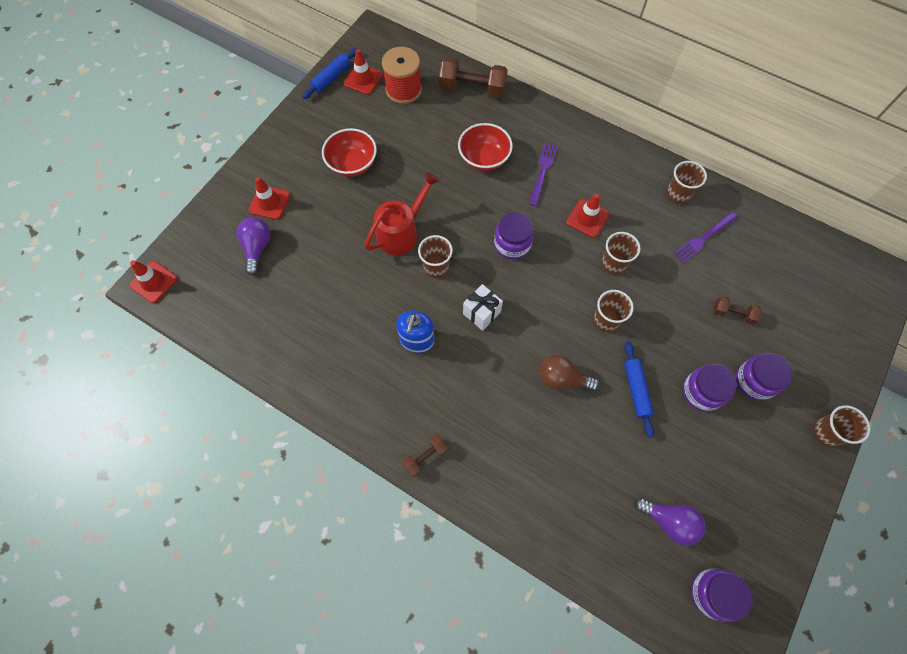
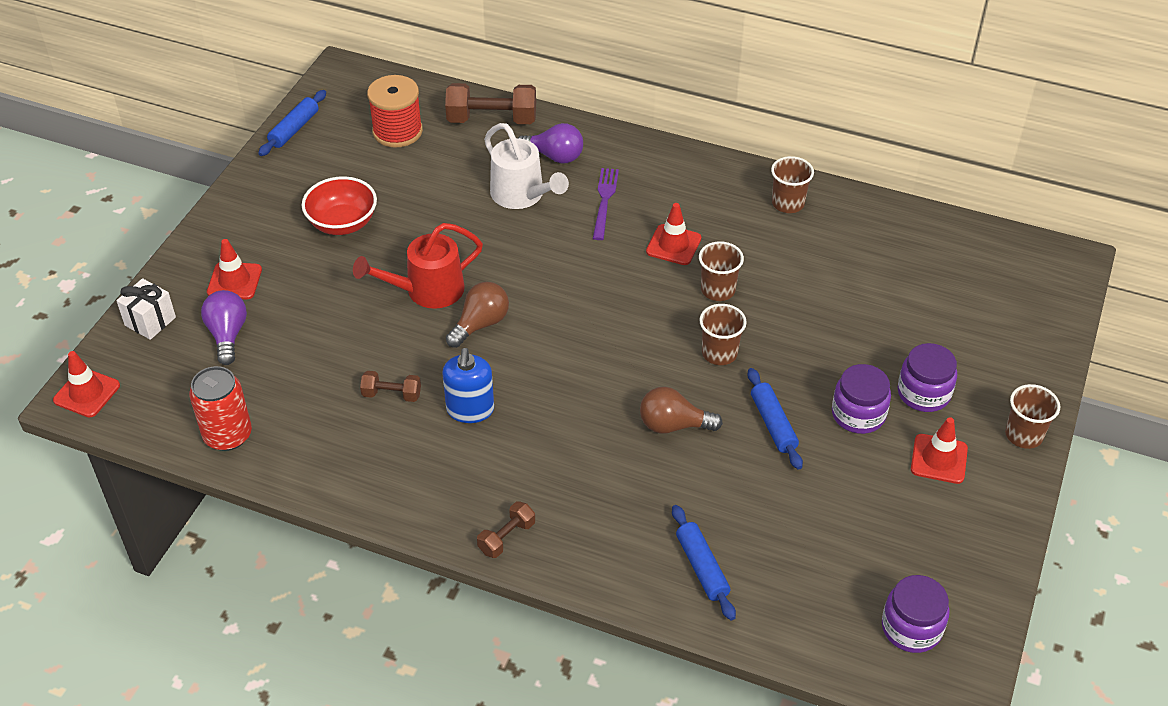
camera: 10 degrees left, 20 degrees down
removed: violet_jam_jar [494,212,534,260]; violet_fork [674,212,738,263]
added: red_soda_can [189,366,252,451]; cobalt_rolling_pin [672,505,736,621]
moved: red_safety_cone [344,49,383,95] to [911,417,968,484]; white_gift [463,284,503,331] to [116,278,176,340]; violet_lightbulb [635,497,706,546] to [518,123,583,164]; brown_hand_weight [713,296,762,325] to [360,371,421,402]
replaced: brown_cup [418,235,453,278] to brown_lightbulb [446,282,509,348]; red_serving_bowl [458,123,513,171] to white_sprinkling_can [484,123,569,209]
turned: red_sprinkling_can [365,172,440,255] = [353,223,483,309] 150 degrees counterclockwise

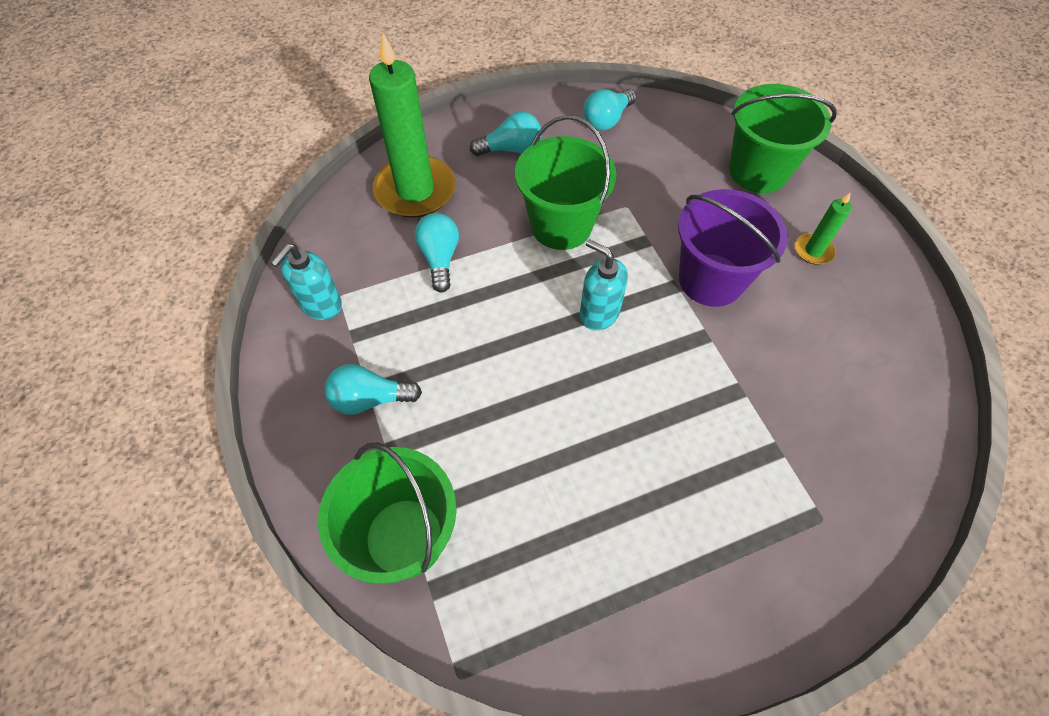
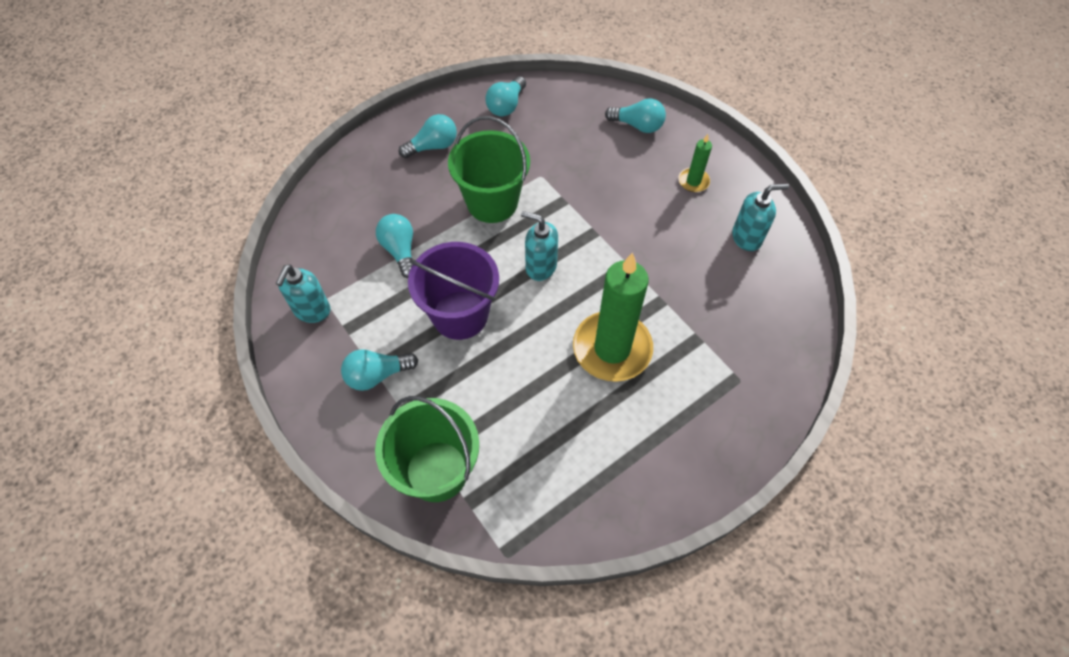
camera: 15 degrees left, 0 degrees up
added: turquoise_soap_pump [732,184,789,251]
moved: emerald_wax_candle [369,33,456,218] to [573,252,653,382]; violet_bucket [678,189,788,307] to [408,242,499,340]
replaced: emerald_bucket [729,84,837,193] to turquoise_lightbulb [605,98,666,133]

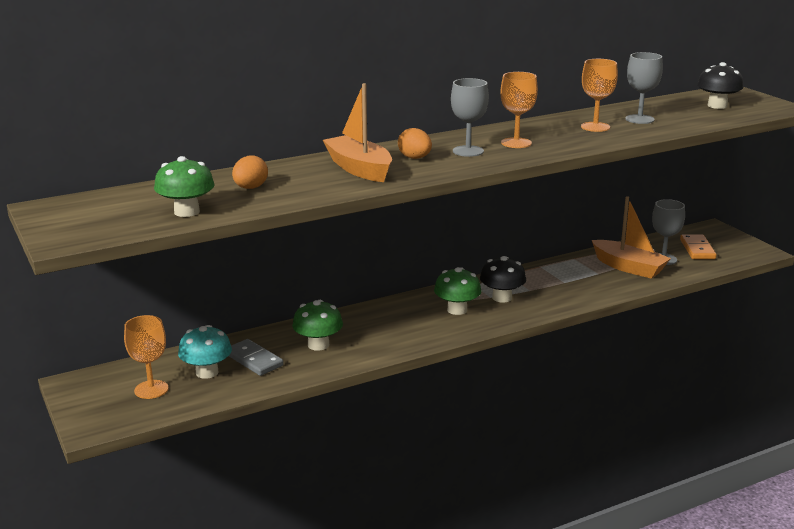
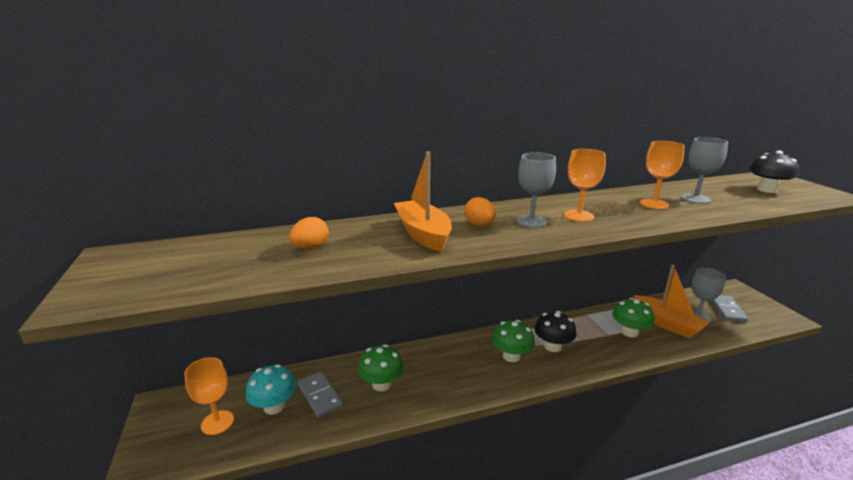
camera: 10 degrees right, 0 degrees up
moved: emerald_fungus [154,156,215,217] to [612,298,654,337]
recoloured: orange-coloured_domino [680,234,717,259] to grey_domino [711,295,748,322]

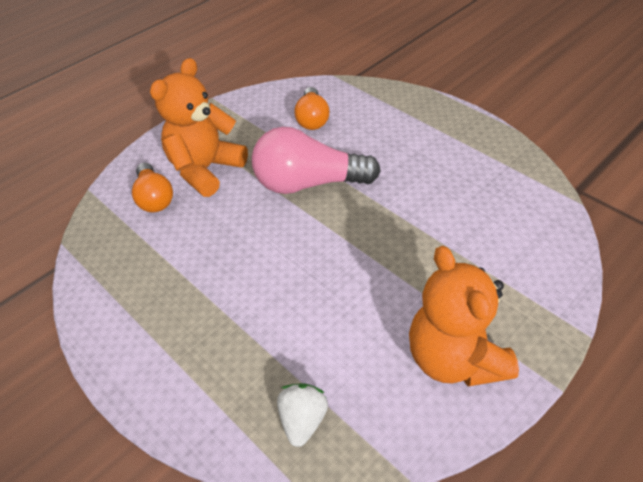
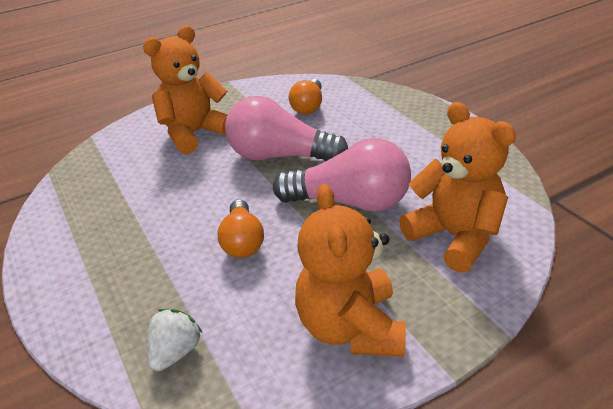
camera: 15 degrees right, 10 degrees down
added: rosy_lightbulb [273,138,411,212]; orange-coloured_stuffed_bear [399,102,516,273]
moved: orange-coloured_lightbulb [132,163,173,212] to [217,199,264,258]

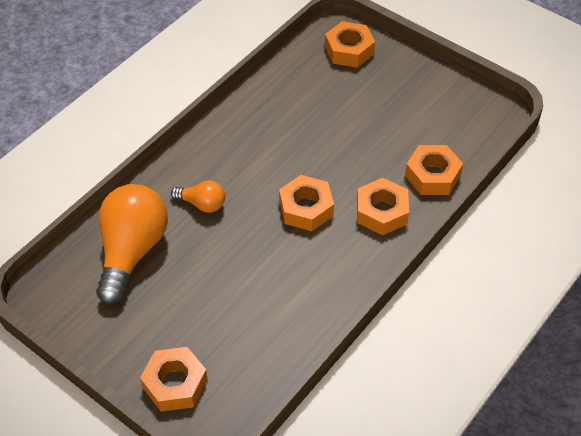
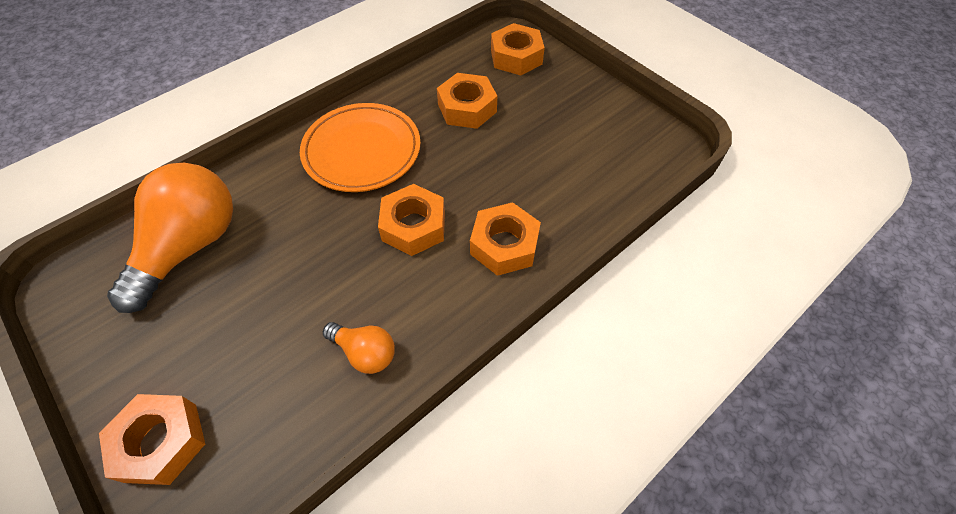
camera: 10 degrees right, 5 degrees up
added: orange-coloured_plate [300,103,421,192]
moved: orange-coloured_lightbulb [171,180,225,213] to [323,322,395,374]; orange-coloured_hex_nut [405,145,463,195] to [437,73,497,129]

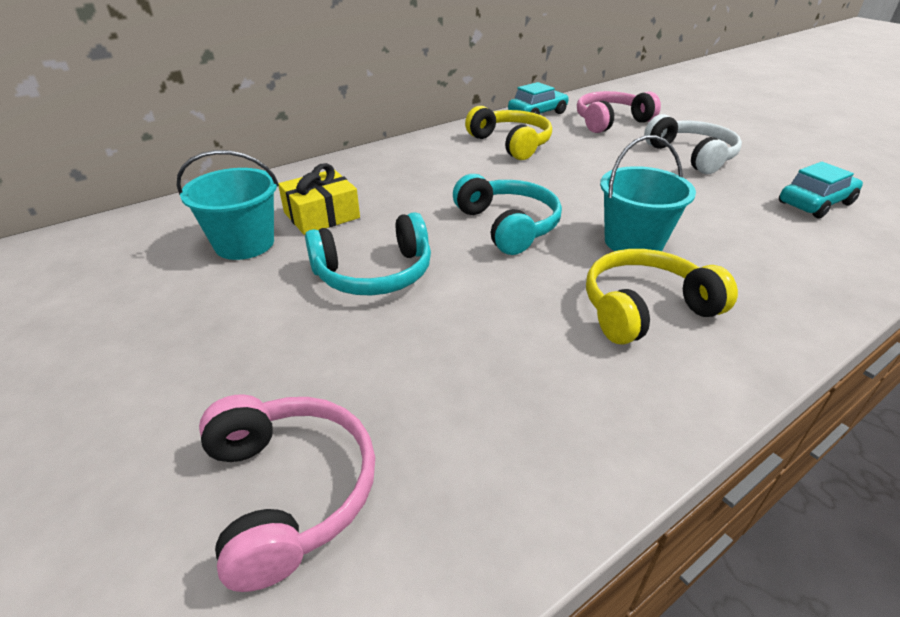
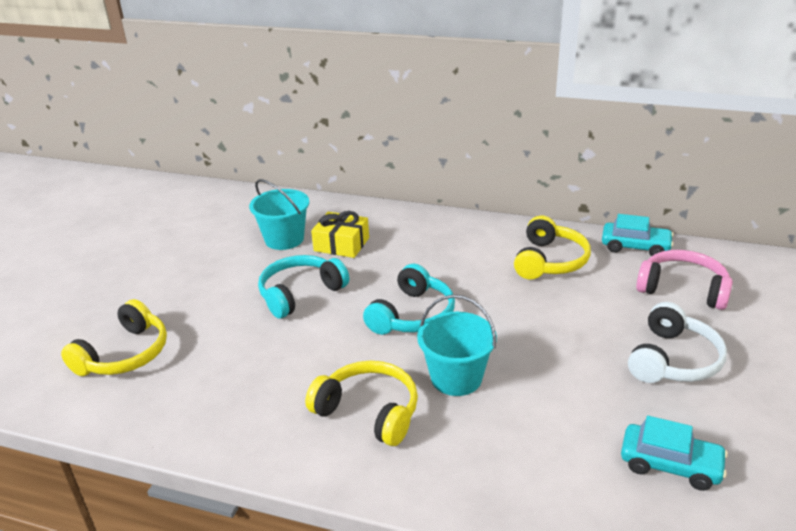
camera: 55 degrees right, 5 degrees down
recoloured: rosy_headphones [199,394,375,592] to bright_yellow_headphones [61,299,167,376]
turned: turquoise_headphones [305,212,431,296] = [258,255,349,319] 105 degrees clockwise

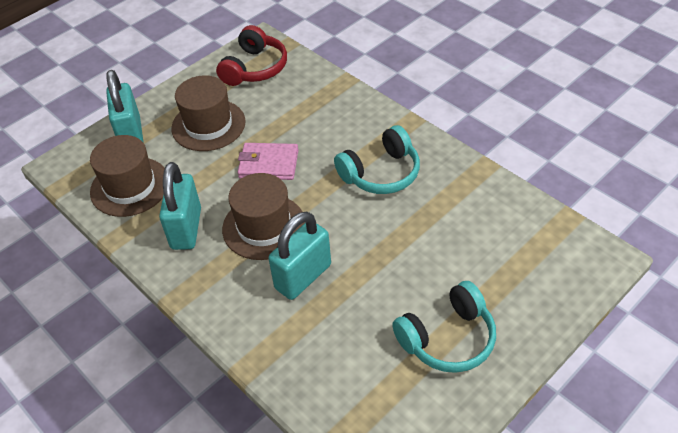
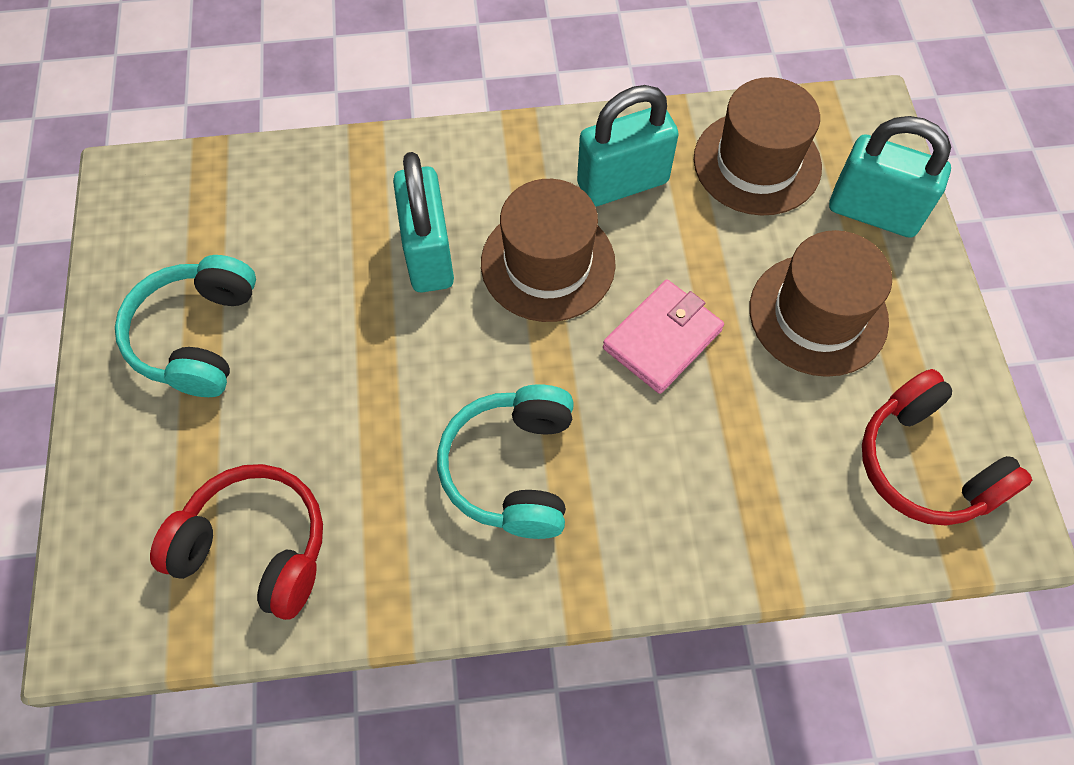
camera: 125 degrees right, 15 degrees up
added: red_headphones [150,464,323,620]
turned: turquoise_small_lock [159,162,201,250] = [577,85,679,207] 60 degrees counterclockwise

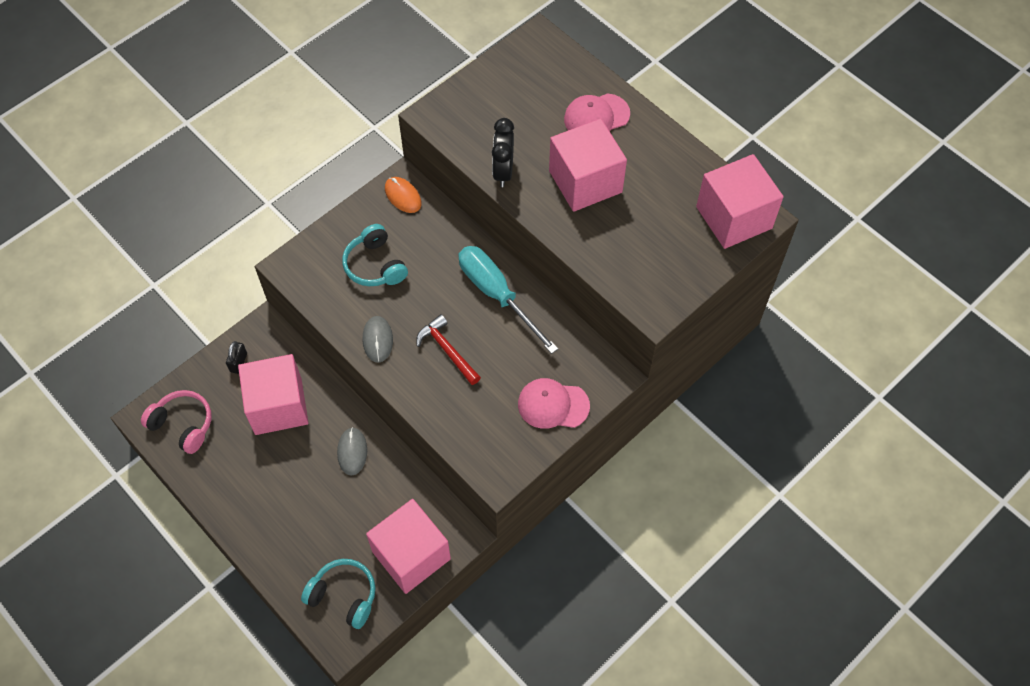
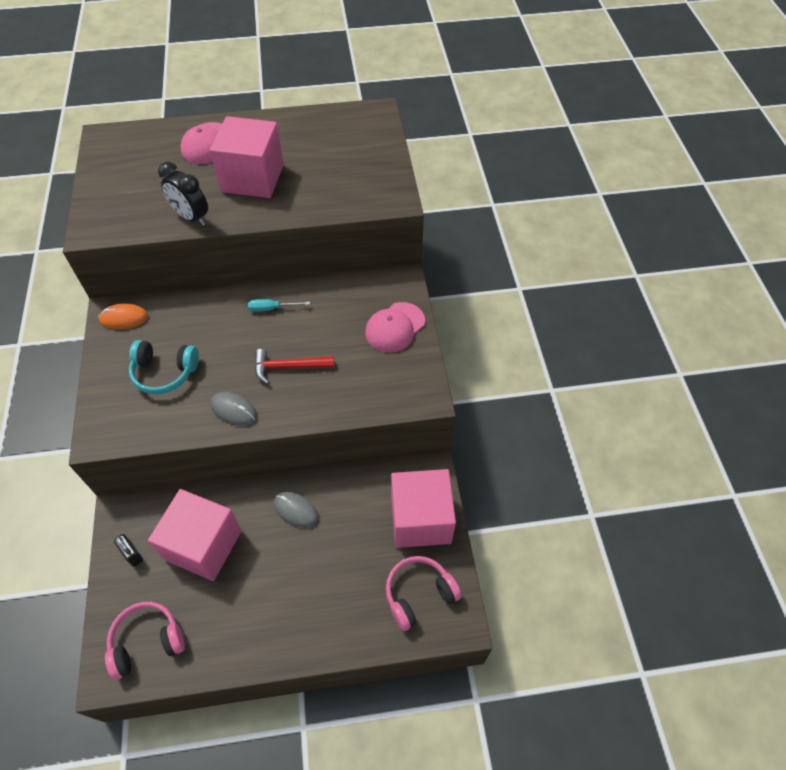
camera: 55 degrees left, 5 degrees down
removed: rosy_block [696,154,784,249]
recoloured: turquoise_headphones [301,559,376,629] to rosy_headphones [386,556,462,631]
resized: turquoise_screwdriver [458,246,558,354] = [248,299,310,312] x0.45

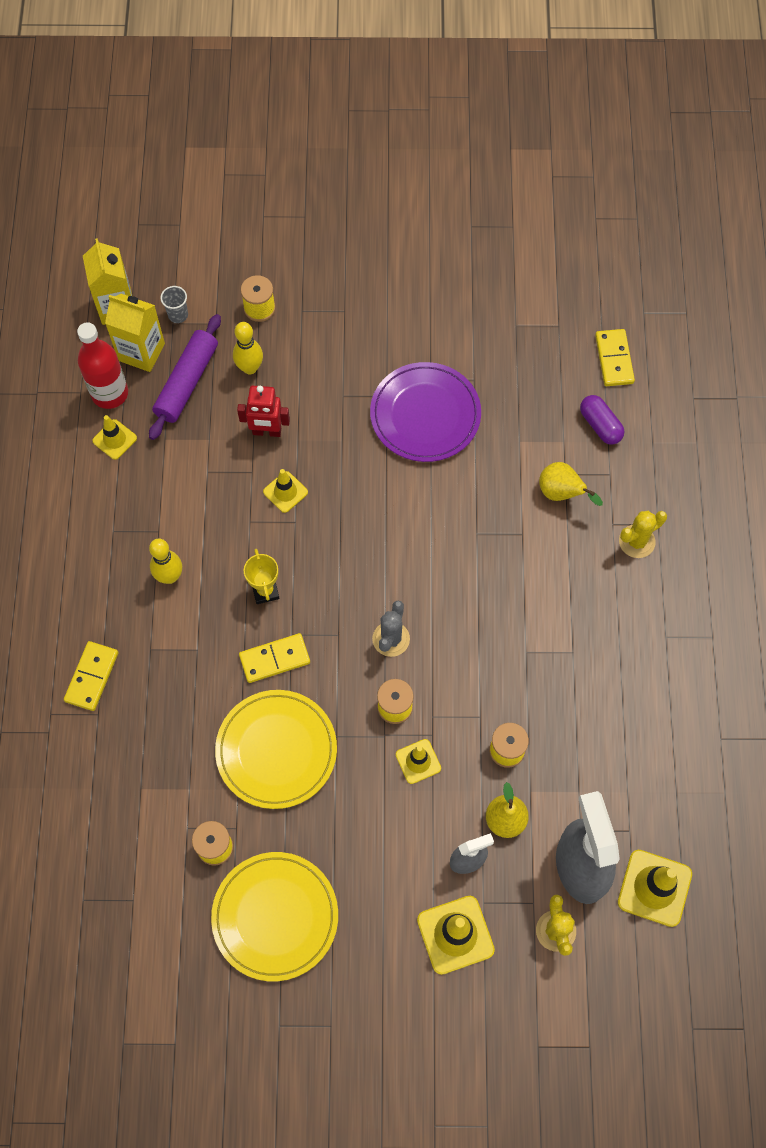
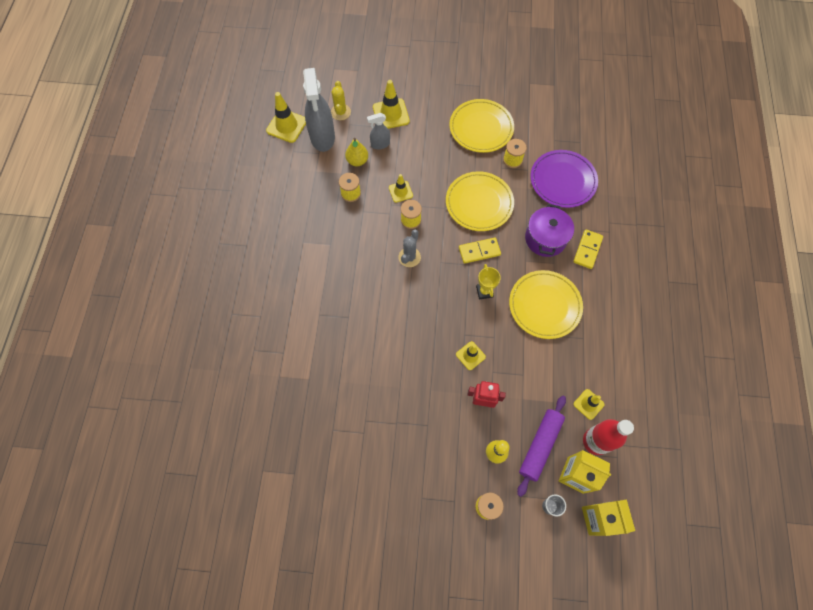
camera: 175 degrees left, 0 degrees up
removed: bright_yellow_toy_pear [539,462,603,506]; violet_pill_shape [580,395,625,445]; bright_yellow_domino [595,329,635,386]; bright_yellow_prickly_plant [619,511,667,558]
added: violet_cooking_pot [525,204,574,257]
moved: violet_plate [370,362,481,462] to [530,150,598,208]
replaced: bright_yellow_bowling_pin [149,538,182,584] to bright_yellow_plate [509,270,583,339]

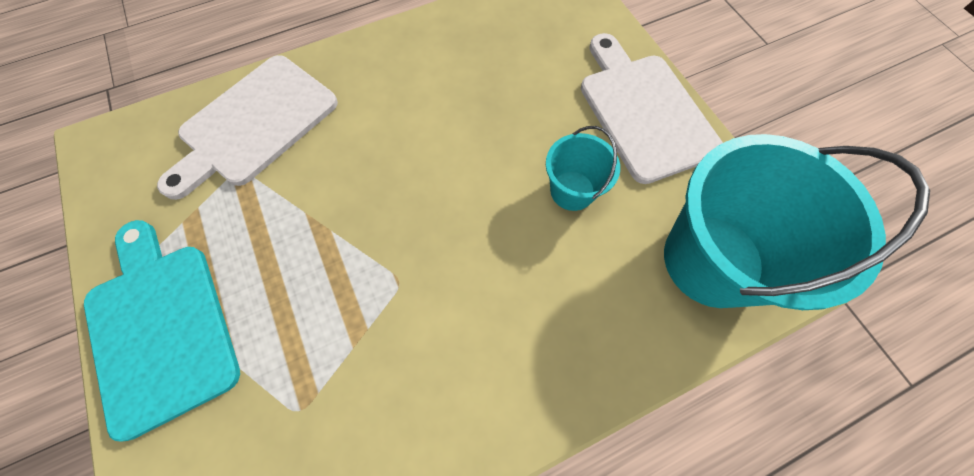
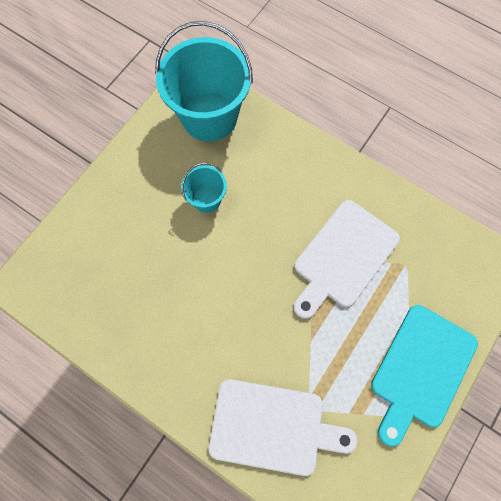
camera: 120 degrees left, 5 degrees up
moved: white_chopping_board [581,33,723,184] to [293,200,400,319]

